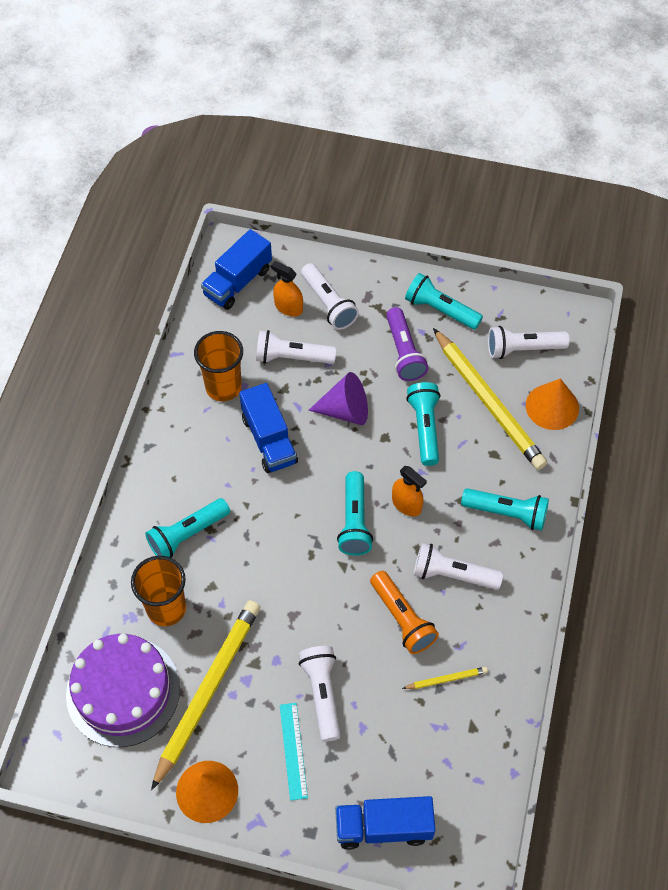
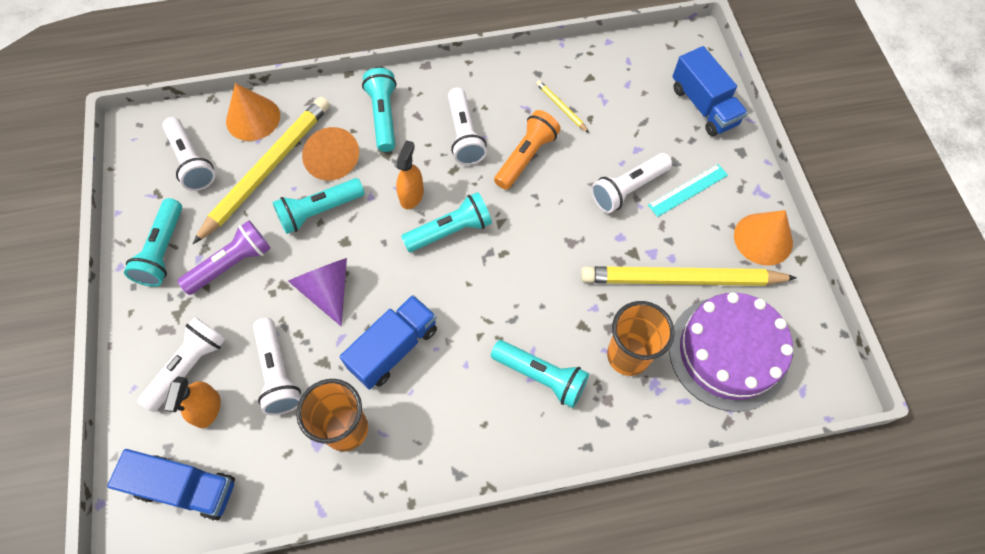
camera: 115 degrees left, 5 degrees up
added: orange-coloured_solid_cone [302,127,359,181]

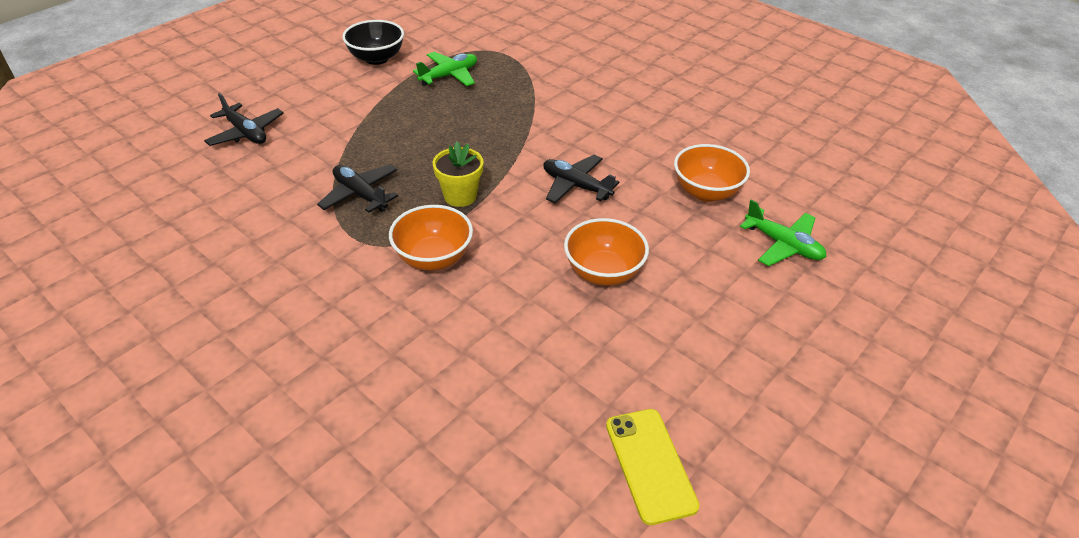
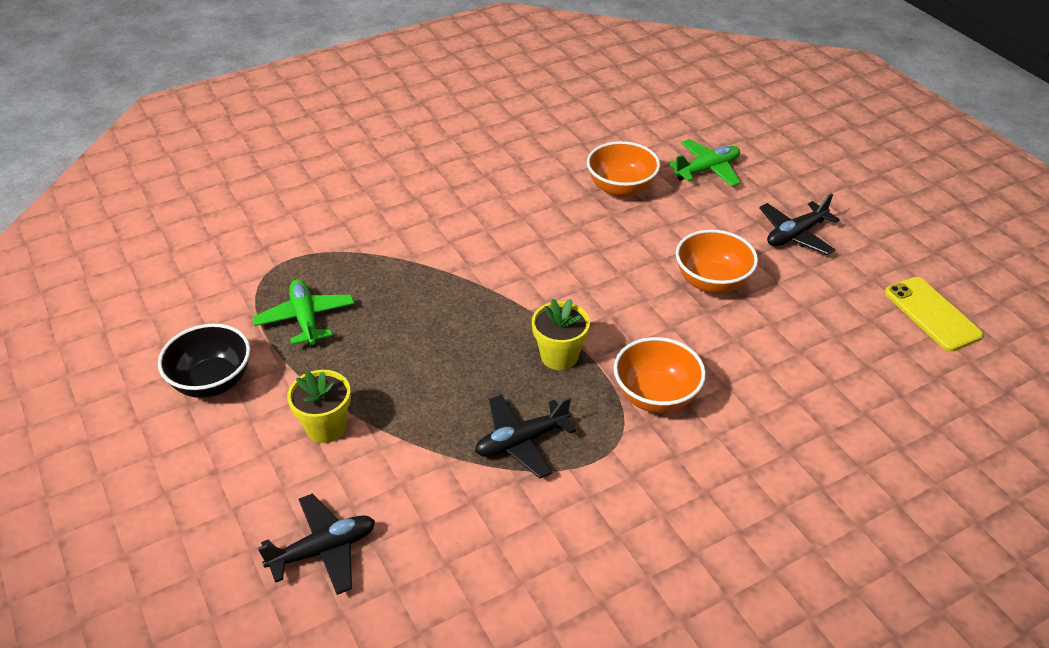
camera: 70 degrees left, 0 degrees up
added: bright_yellow_flower_pot [287,370,351,443]
moved: ebony_aeroplane [543,155,619,203] to [759,193,840,255]
turned: bright_yellow_mobile_phone [606,409,700,525] = [885,277,983,352] 60 degrees clockwise

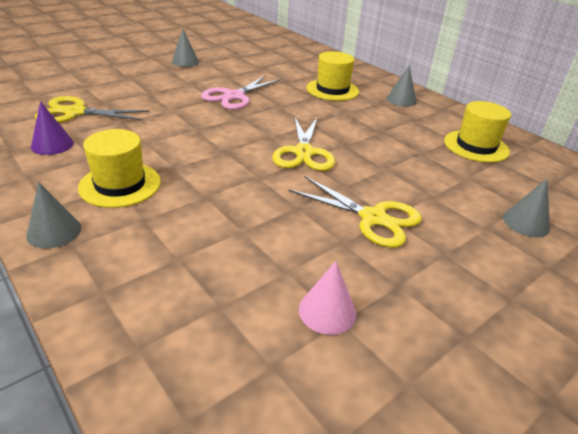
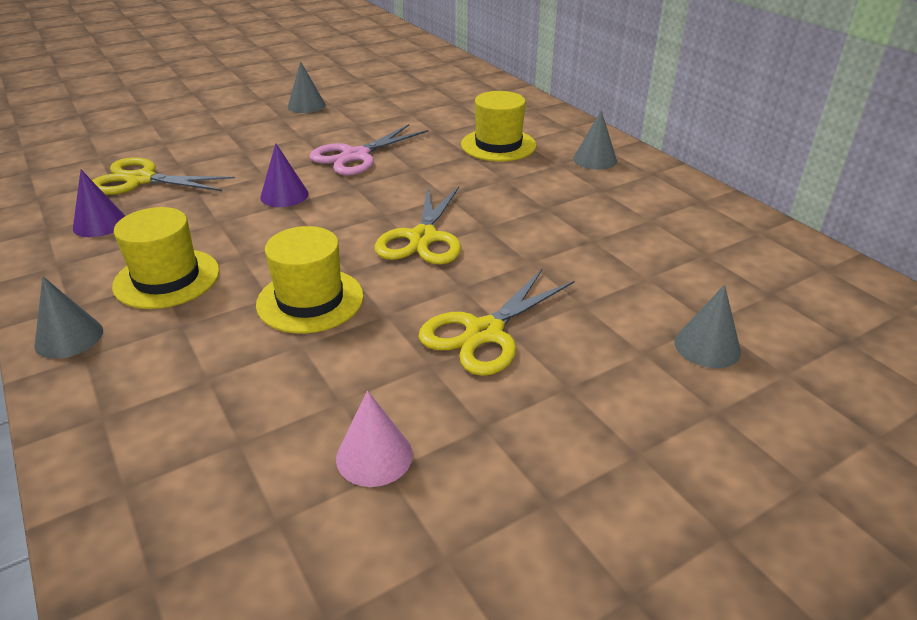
camera: 10 degrees right, 0 degrees up
added: violet_solid_cone [260,143,309,207]
moved: bright_yellow_top_hat [444,101,511,163] to [256,226,364,334]
turned: bright_yellow_scissors [288,176,422,248] = [419,268,575,376] 90 degrees clockwise

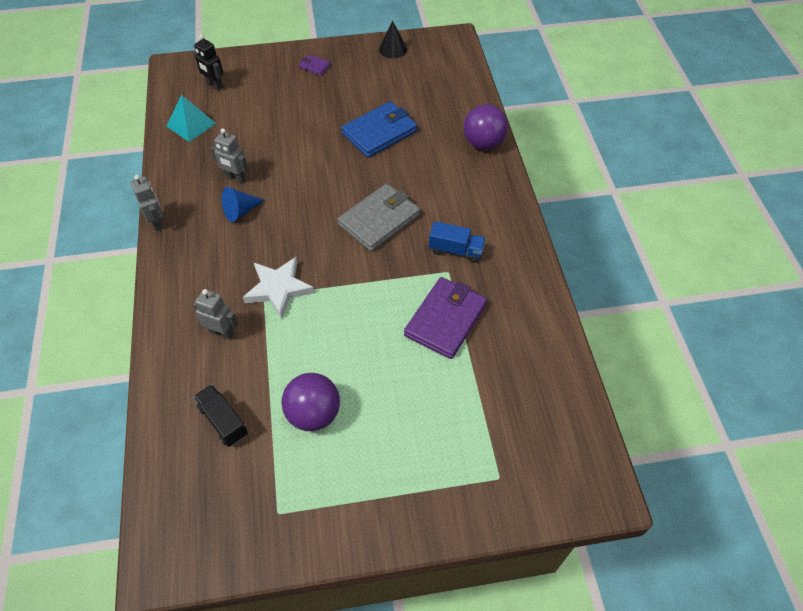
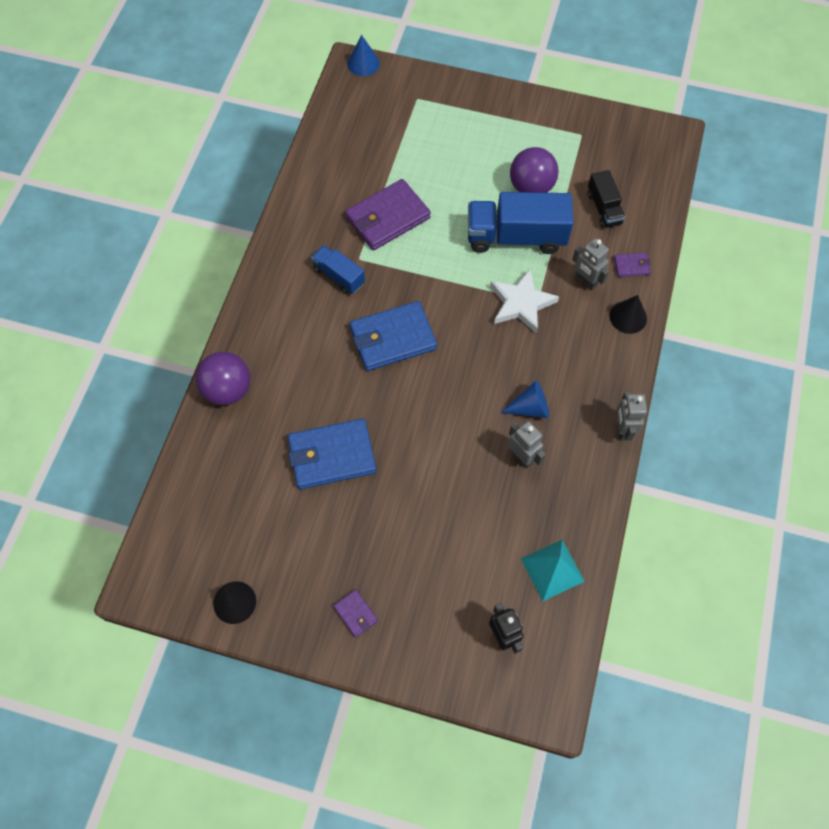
camera: 155 degrees left, 10 degrees up
added: cobalt_solid_cone [347,35,380,76]; cobalt_truck [468,192,573,254]; ebony_solid_cone [610,295,647,334]; violet_wallet [614,253,651,277]
recoloured: grey_wallet [337,183,420,252] to cobalt_wallet [350,301,437,371]

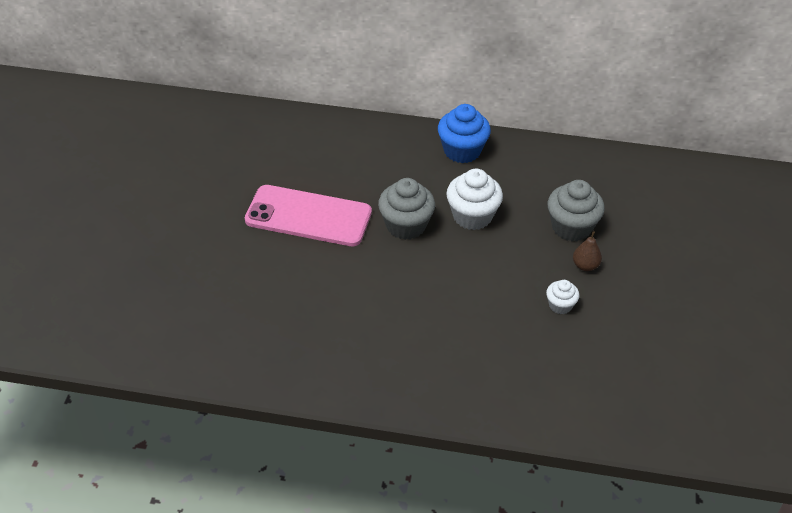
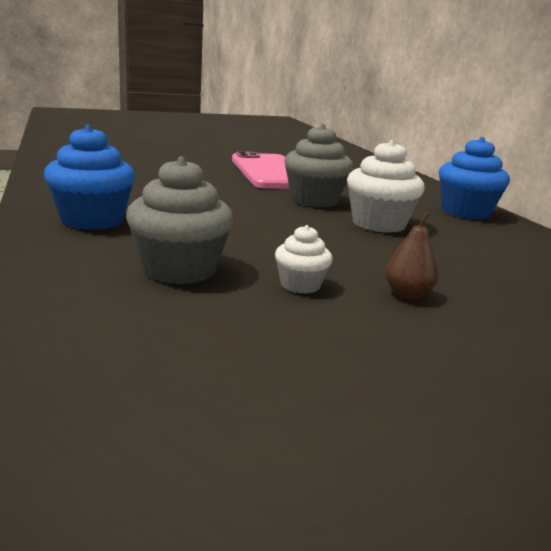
camera: 60 degrees right, 25 degrees down
added: cobalt_fairy_cake [44,125,135,230]
moved: grey_fairy_cake [547,180,605,241] to [126,157,233,285]

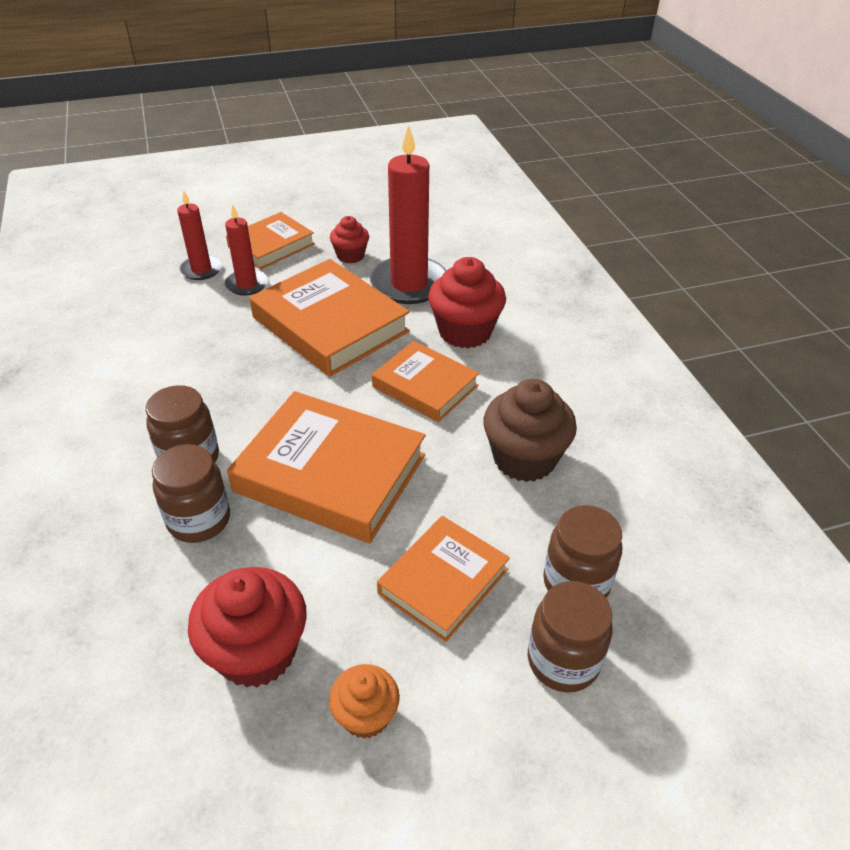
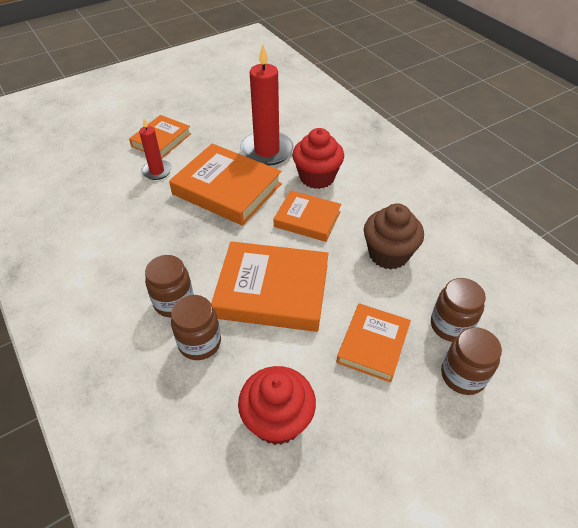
camera: 15 degrees left, 5 degrees up
removed: red_wax_candle [177,190,222,280]; orange-coloured_fairy_cake [329,664,400,739]; red_fairy_cake [330,216,369,263]

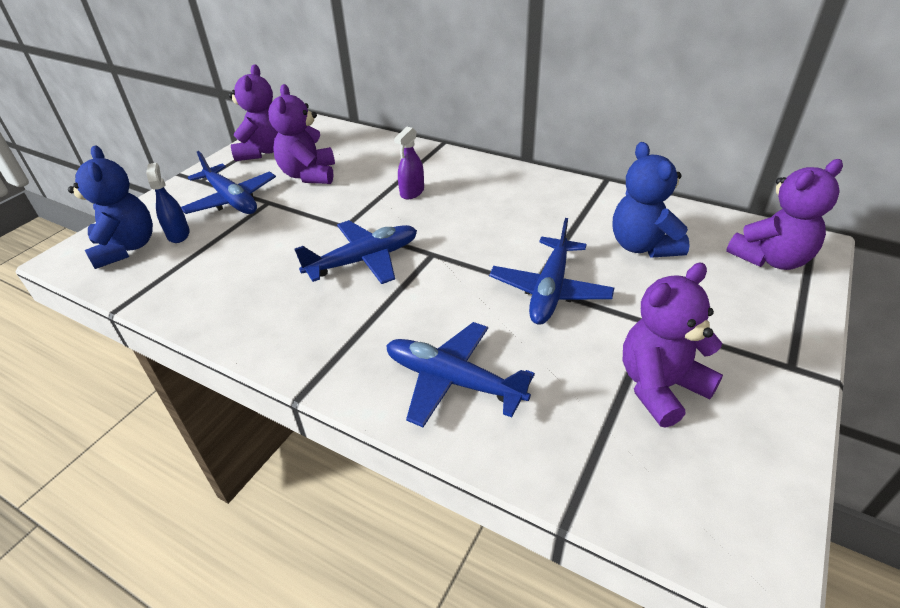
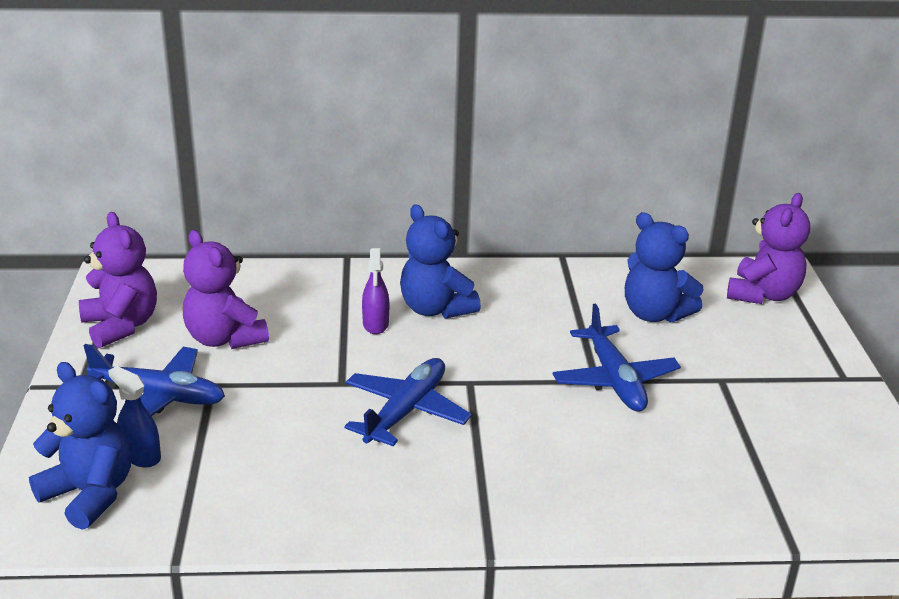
camera: 35 degrees left, 10 degrees down
removed: cobalt_aeroplane [386,322,535,427]; violet_stuffed_bear [623,263,723,428]
added: cobalt_stuffed_bear [400,204,481,319]

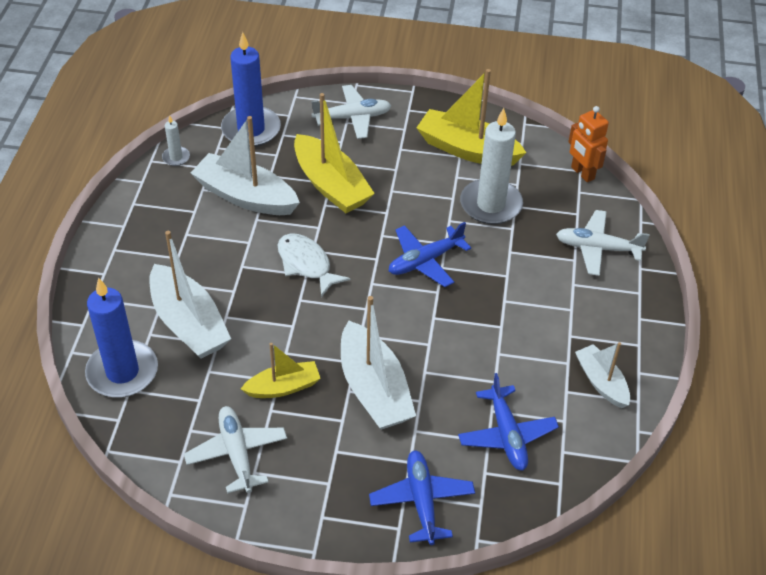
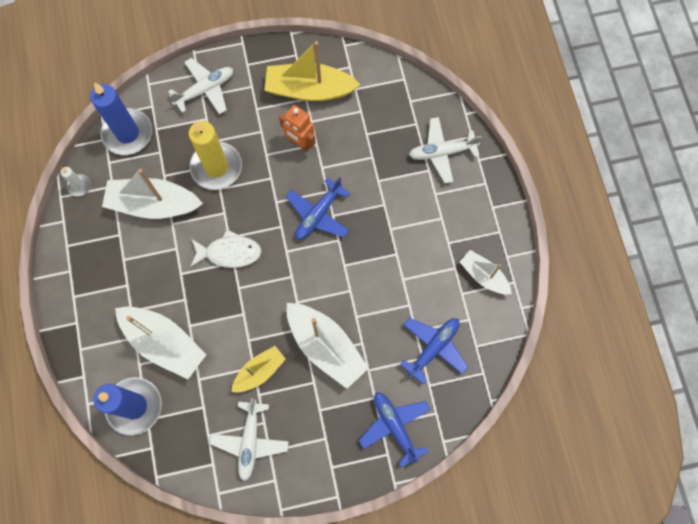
camera: 20 degrees left, 25 degrees up
removed: white_wax_candle [460,108,523,225]
moved: orange-coloured_robot_figure [568,106,609,182] to [279,105,316,152]
replaced: bright_yellow_boat [294,93,375,213] to bright_yellow_wax_candle [189,121,242,190]
turned: white_aeroplane [184,406,287,493] = [209,398,289,481] 135 degrees counterclockwise; white_fish_figure [278,234,350,297] = [190,229,262,268] 150 degrees clockwise; cobalt_aeroplane [458,373,559,470] = [400,318,468,384] 105 degrees counterclockwise

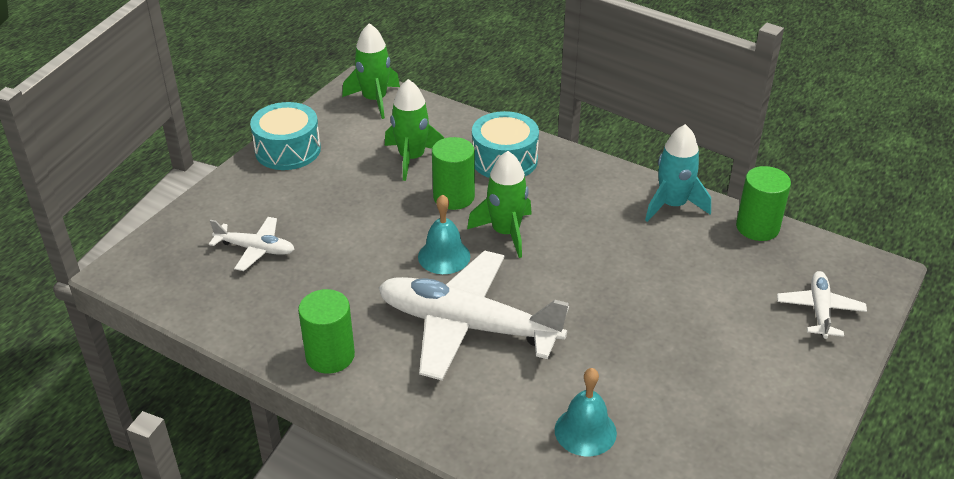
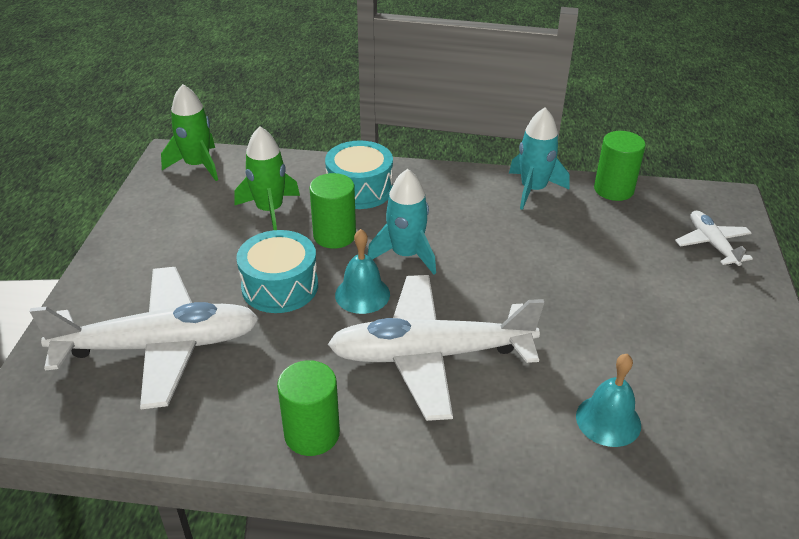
camera: 25 degrees left, 0 degrees up
moved: turquoise_snare_drum [250,102,321,170] to [236,230,318,313]
recoloured: emerald_rocket [467,151,532,258] to turquoise_rocket [367,169,436,275]
resized: white_aeroplane [209,217,295,271] = [30,267,259,409] x2.07

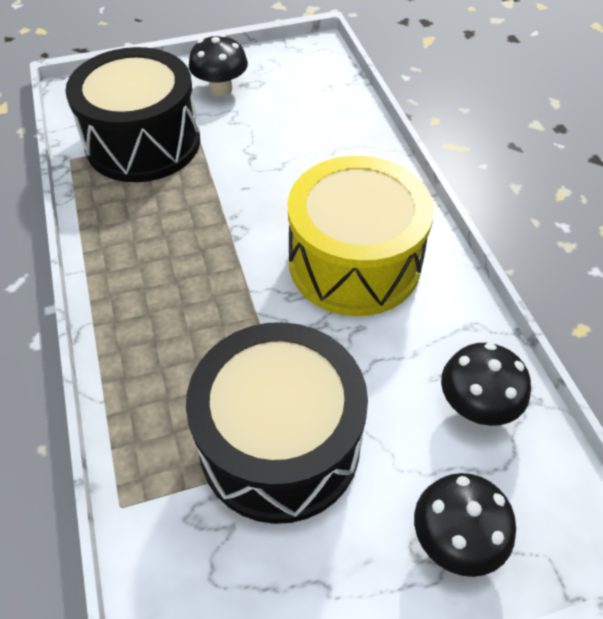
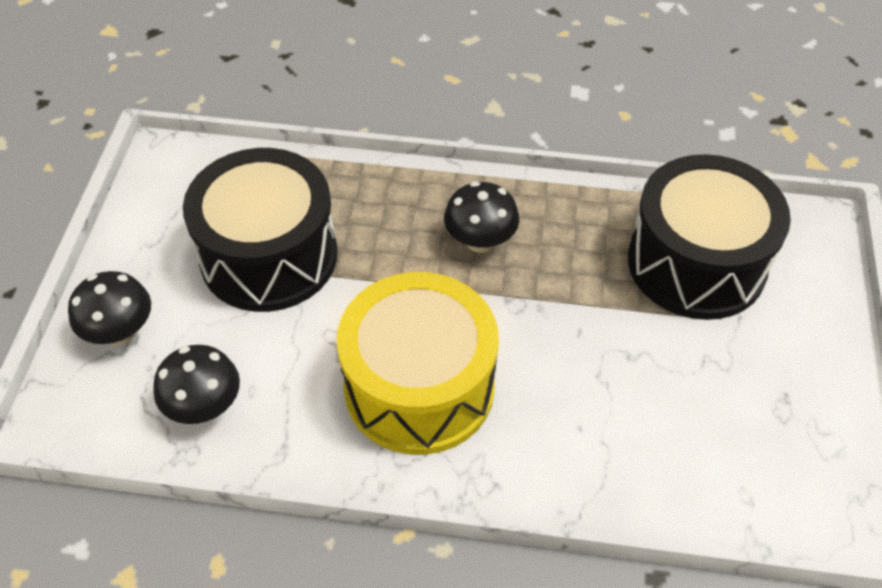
camera: 115 degrees right, 0 degrees up
moved: ebony_fungus [189,34,248,96] to [444,181,519,253]

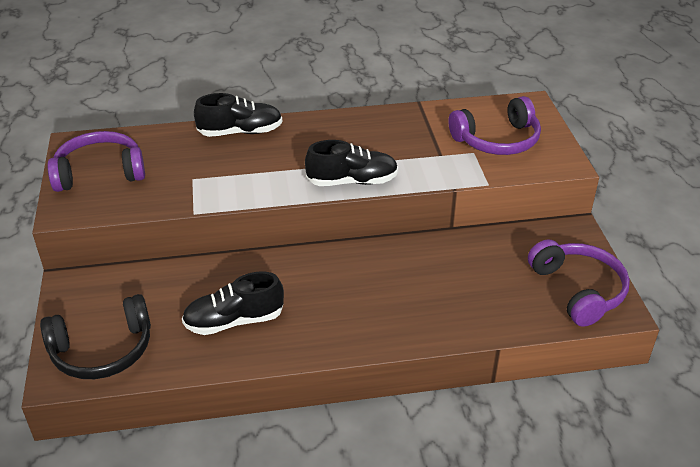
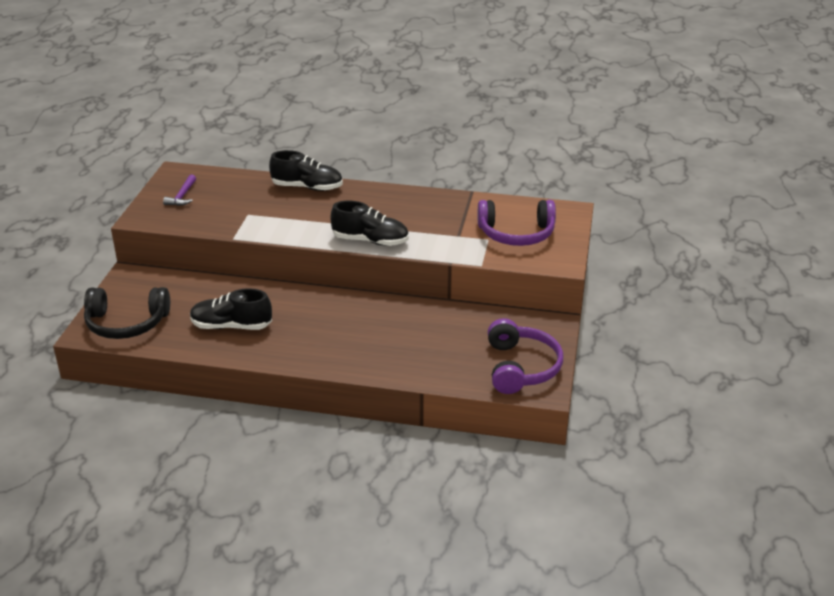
camera: 20 degrees right, 5 degrees down
replaced: violet_headphones [47,131,145,192] to violet_carpenter's_hammer [163,175,196,206]

